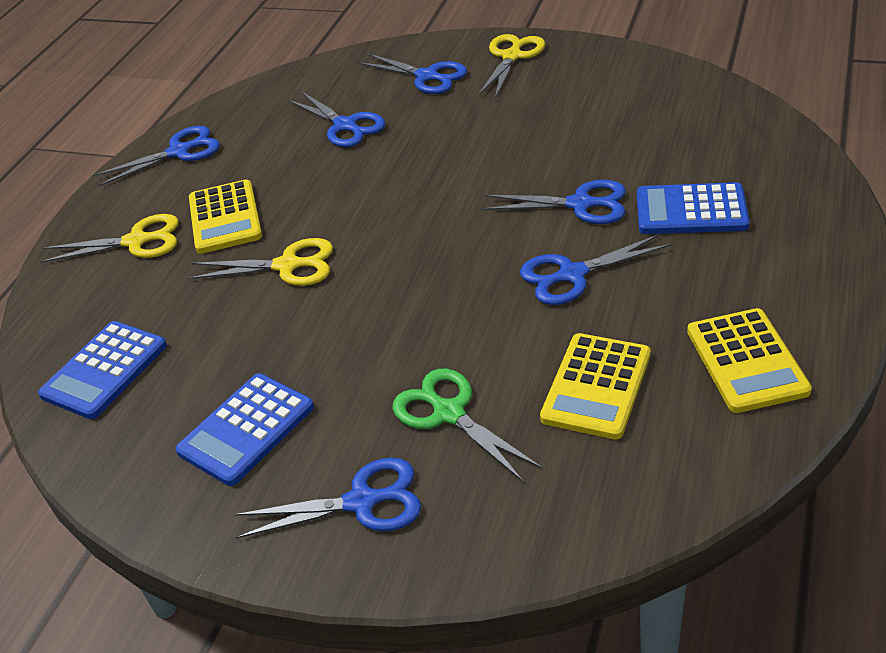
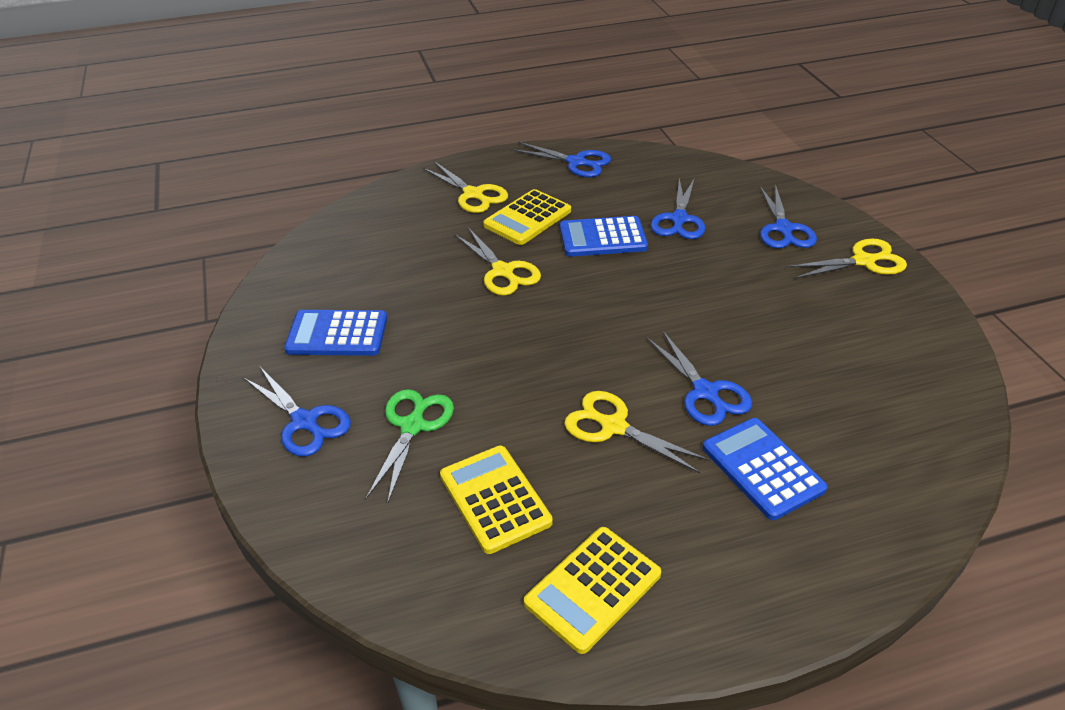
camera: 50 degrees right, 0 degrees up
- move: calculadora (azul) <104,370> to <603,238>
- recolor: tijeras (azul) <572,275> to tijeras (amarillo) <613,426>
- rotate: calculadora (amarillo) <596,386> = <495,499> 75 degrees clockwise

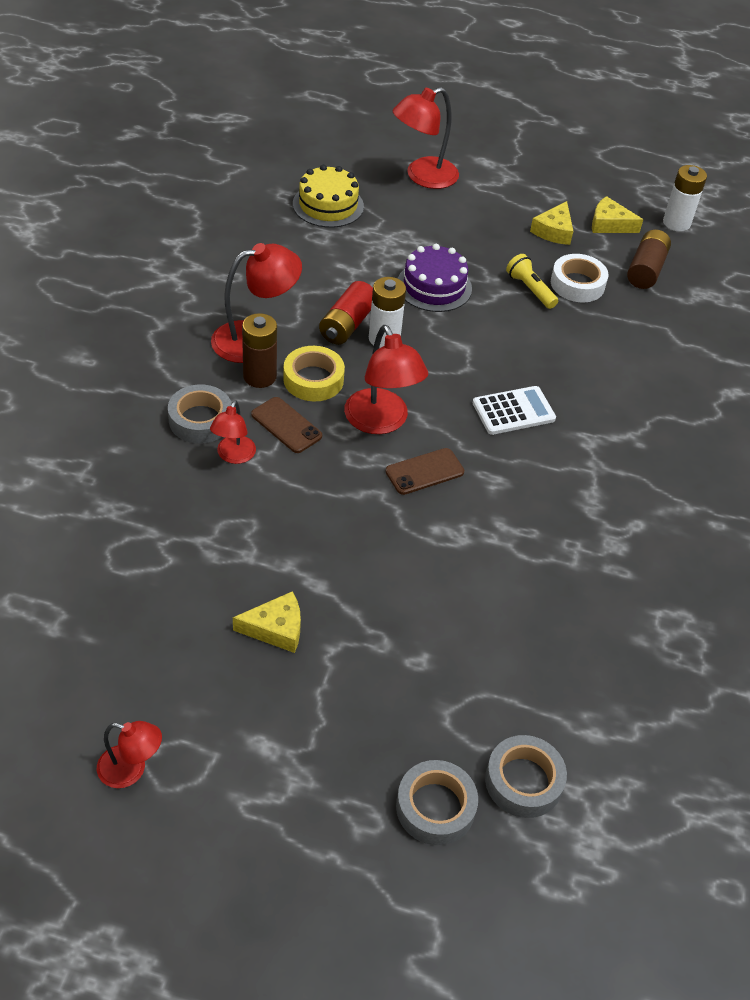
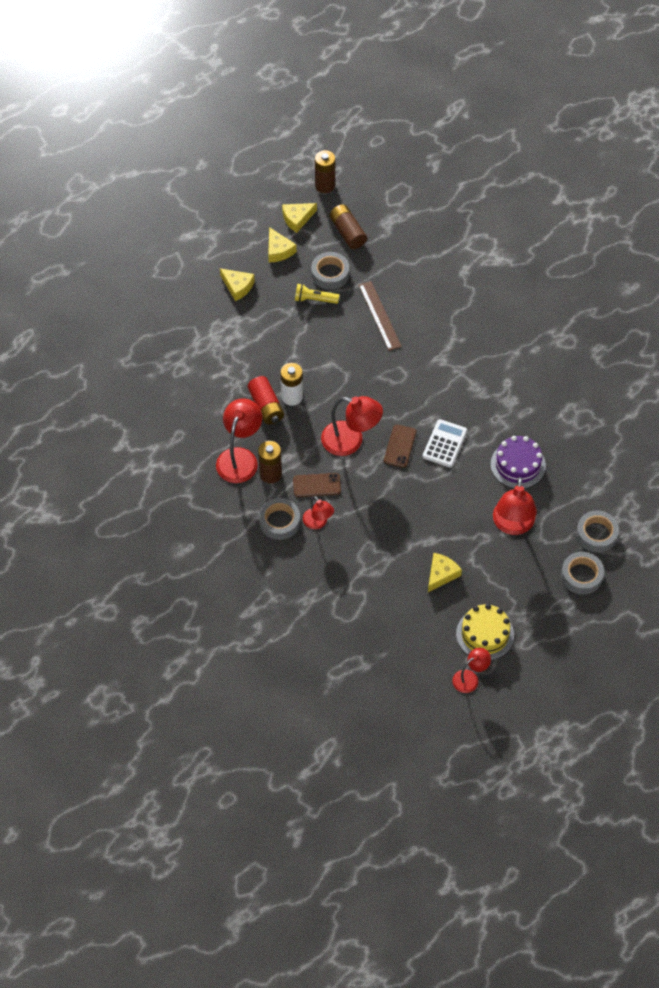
camera: 45 degrees left, 10 degrees up
- delete: cinta adhesiva (amarillo) <313,379>
- insert: queso (amarillo) <238,286>
- insert: regla (marrón) <380,315>
- move: tarta (amarillo) <328,205> to <485,634>
- move: lámpara (rojo) <423,177> to <512,525>
- move: tarta (morado) <434,286> to <518,465>
- move: calculadora (blanco) <513,411> to <444,444>
- recolor: cinta adhesiva (blanco) <577,284> to cinta adhesiva (gris) <330,274>
- recolor: pila (blanco) <676,223> to pila (marrón) <325,185>

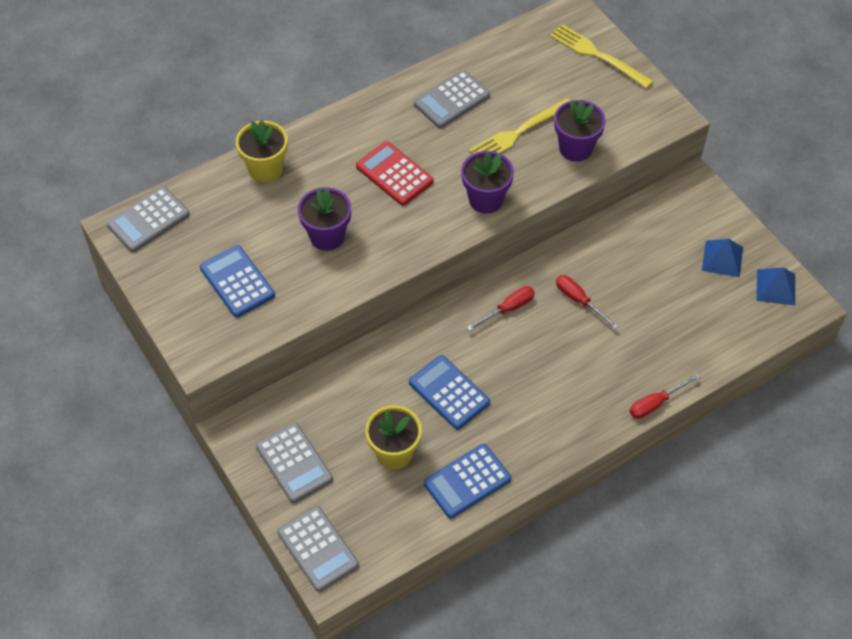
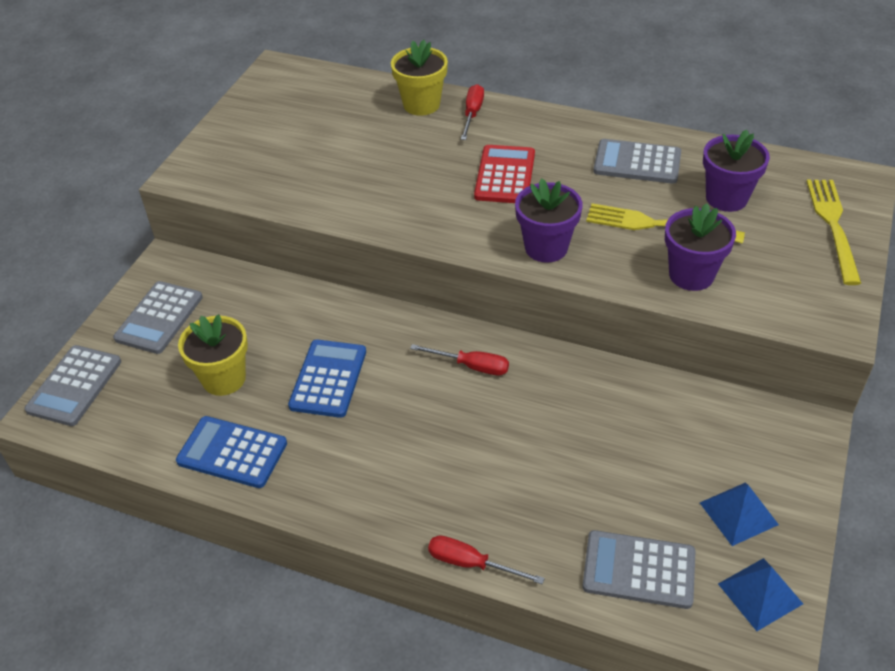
camera: 55 degrees right, 10 degrees down
- delete: calculadora (azul) <237,282>
- move: calculadora (gris) <148,220> to <638,570>
- move: maceta (morado) <327,236> to <726,198>
- move: destornillador (rojo) <579,300> to <472,114>

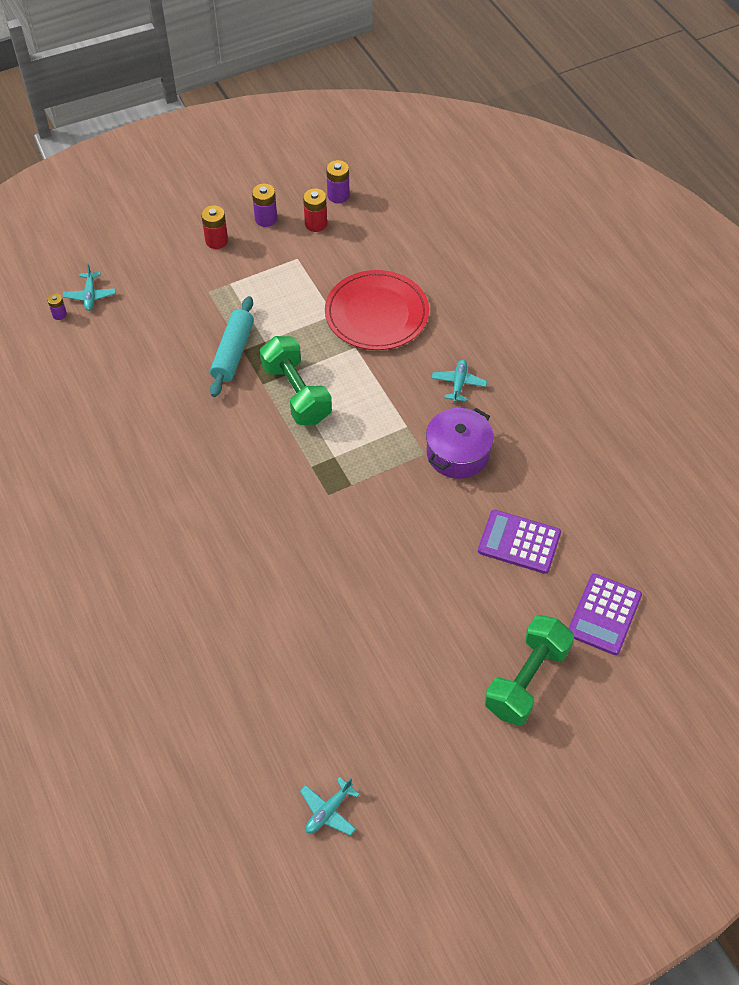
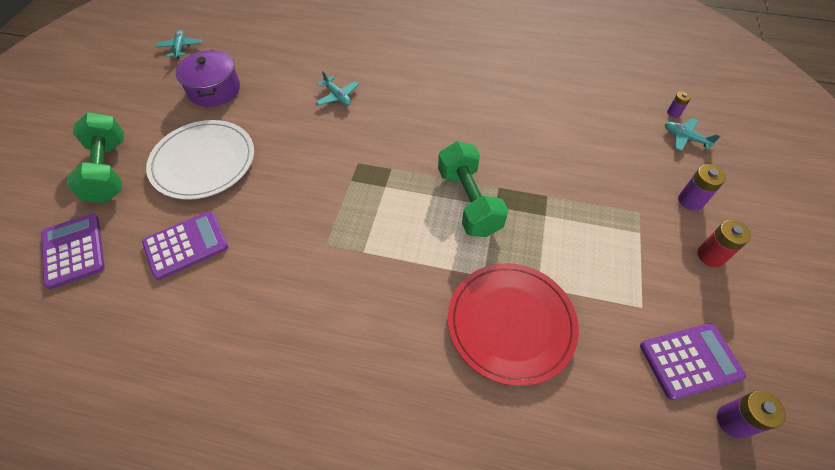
camera: 130 degrees right, 0 degrees up
- delete: rodillo (turquesa) <233,353>
- insert: plato (blanco) <203,162>
- move: pila (morado) <266,219> to <690,201>
- move: olla (morado) <457,453> to <214,90>
- move: avión (turquesa) <458,384> to <337,96>
- replace: pila (rojo) <316,224> to calculadora (morado) <690,361>
- rotate: mancuerna (verde) <296,393> = <468,202> 60 degrees clockwise

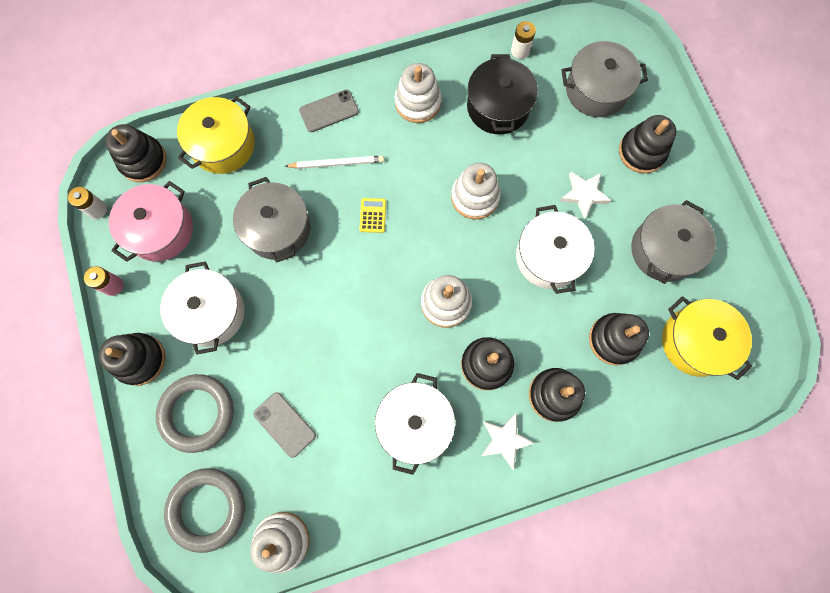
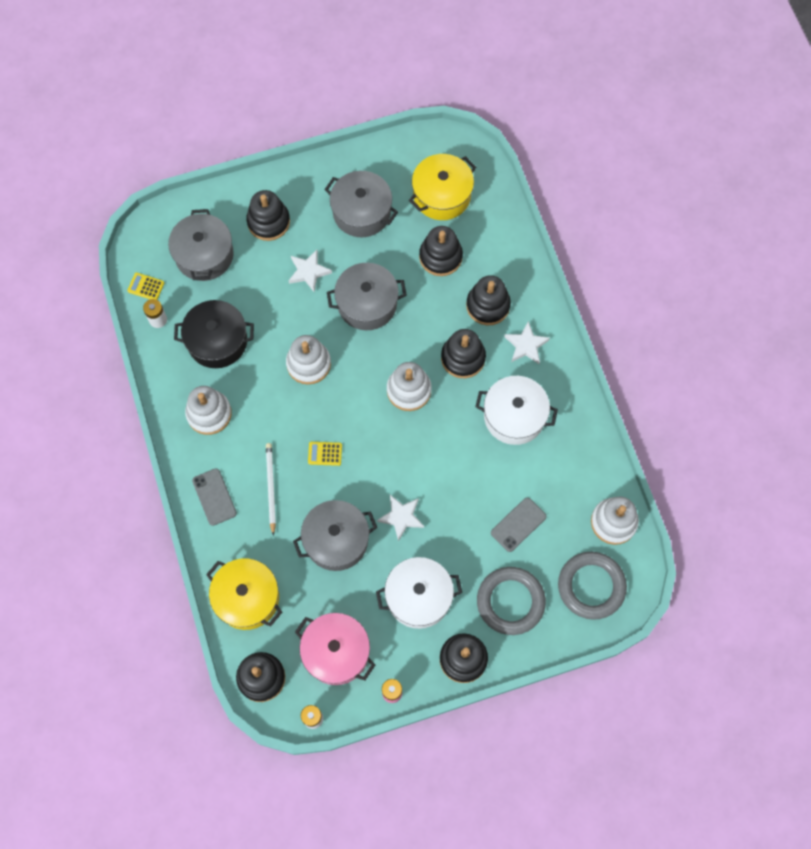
camera: 90 degrees left, 5 degrees down
- insert: calculadora (amarillo) <146,287>
- insert: estrella (blanco) <401,517>
- recolor: olla (blanco) <549,257> to olla (gris) <367,304>

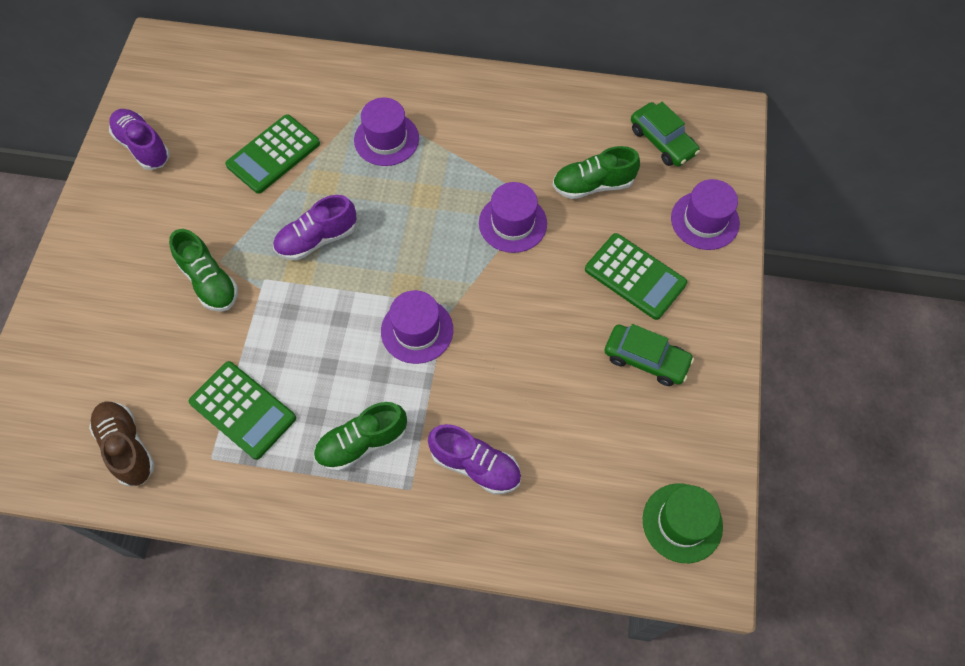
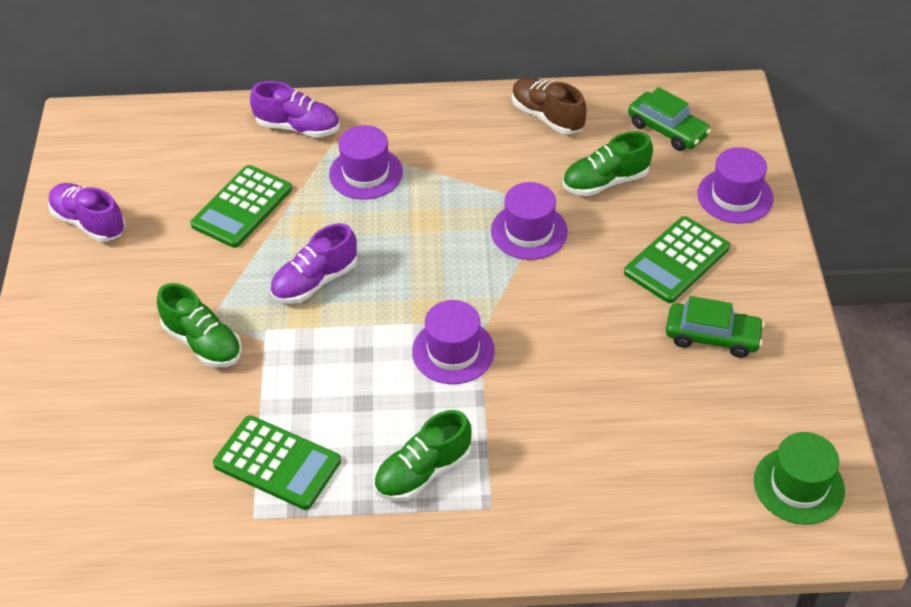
camera: 10 degrees left, 15 degrees down
- move: zapato (marrón) <127,447> to <547,116>
- move: zapato (morado) <475,465> to <298,127>
- rotate: calculadora (verde) <635,276> = <677,260> 105 degrees clockwise

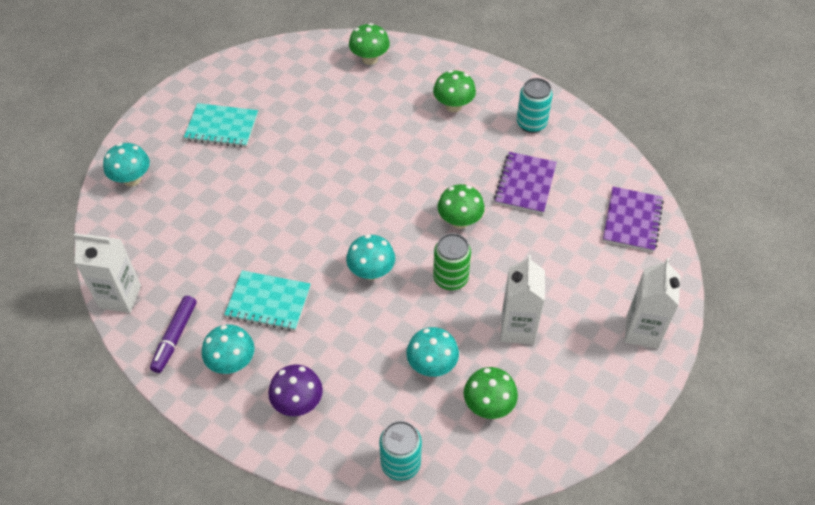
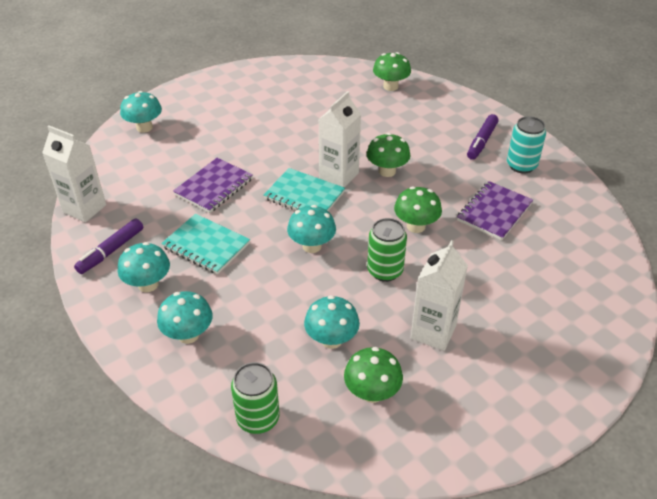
camera: 20 degrees right, 10 degrees down
- insert: rotulador (morado) <481,142>
- move: cuaderno (turquesa) <222,127> to <304,195>
- move: seta (verde) <453,106> to <387,171>
- move: cuaderno (morado) <632,221> to <214,187>
- move: cartón de leche (blanco) <642,331> to <339,175>
- recolor: seta (morado) <298,403> to seta (turquesa) <188,335>
- recolor: lata (turquesa) <400,463> to lata (verde) <258,418>

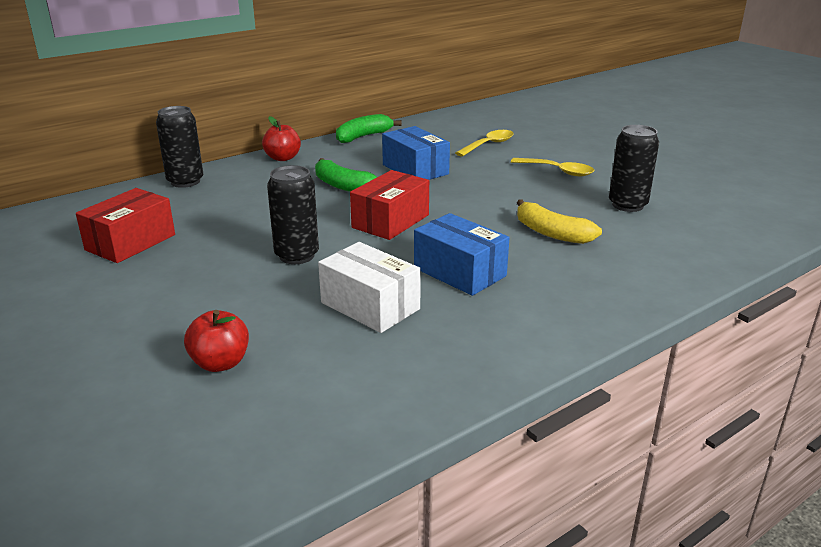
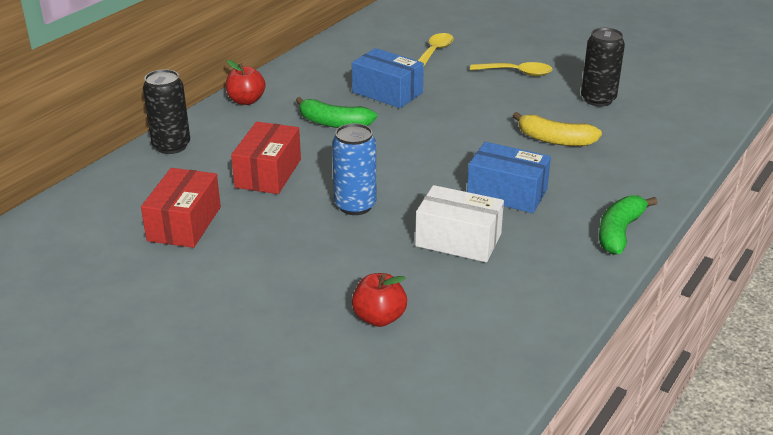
camera: 20 degrees left, 5 degrees up
- move: plátano (verde) <363,136> to <619,232>
- move: caja (rojo) <390,221> to <268,173>
- recolor: lata (negro) <297,255> to lata (azul) <355,206>

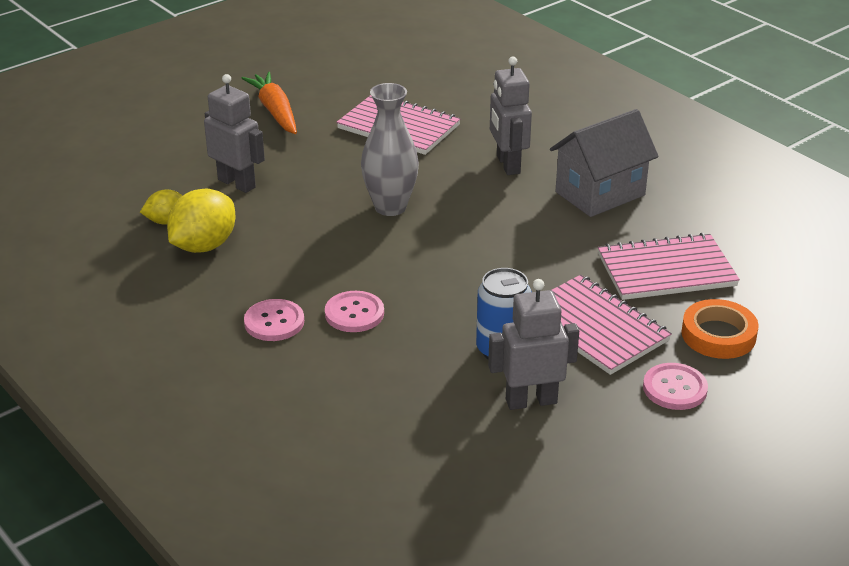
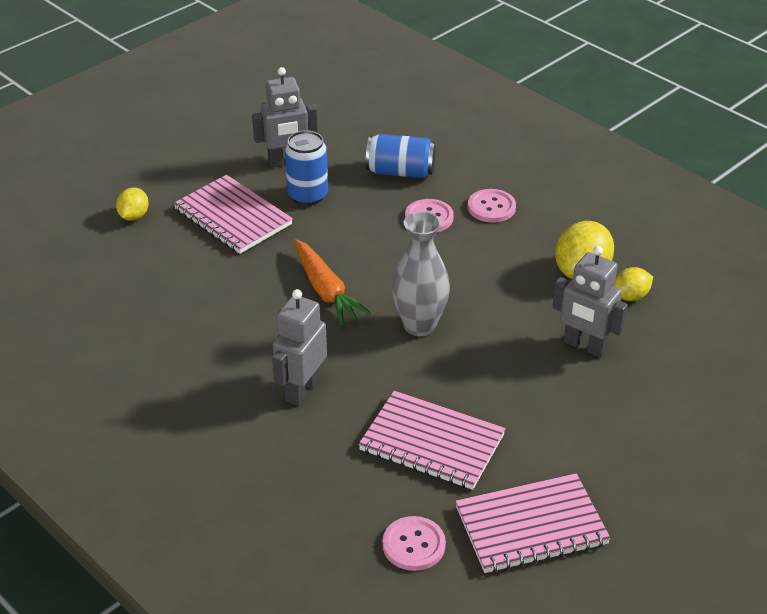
camera: 175 degrees right, 5 degrees up
- delete: casa (gris) <600,194>
- insert: lata (azul) <400,172>
- move: zanahoria (naranja) <275,111> to <326,290>
- move: cuaderno (rosa) <666,270> to <531,526>
- move: botón (rosa) <674,388> to <413,545>
- replace: cinta adhesiva (naranja) <718,335> to limón (amarillo) <134,216>
- rotate: robot (gris) <507,165> = <301,390> 135 degrees counterclockwise

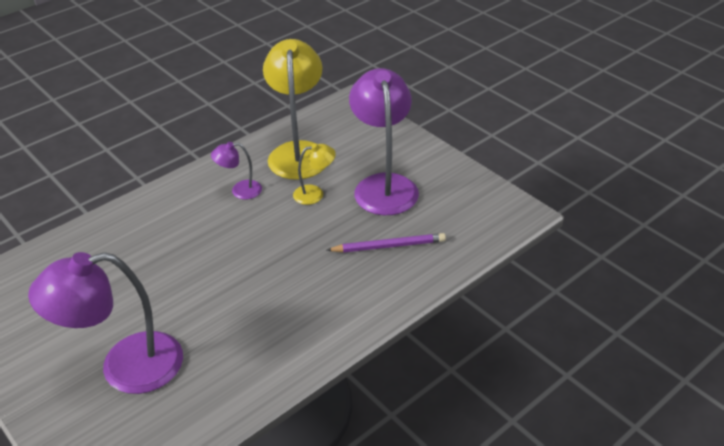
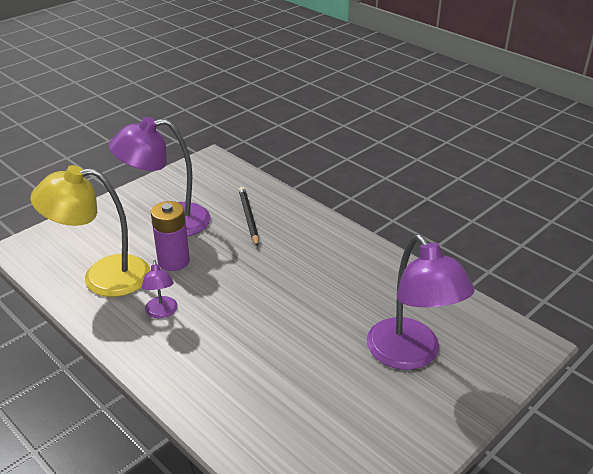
camera: 95 degrees left, 5 degrees down
- replace: lámpara (amarillo) <315,193> to pila (morado) <174,261>
- recolor: lápiz (morado) <388,246> to lápiz (negro) <249,218>

